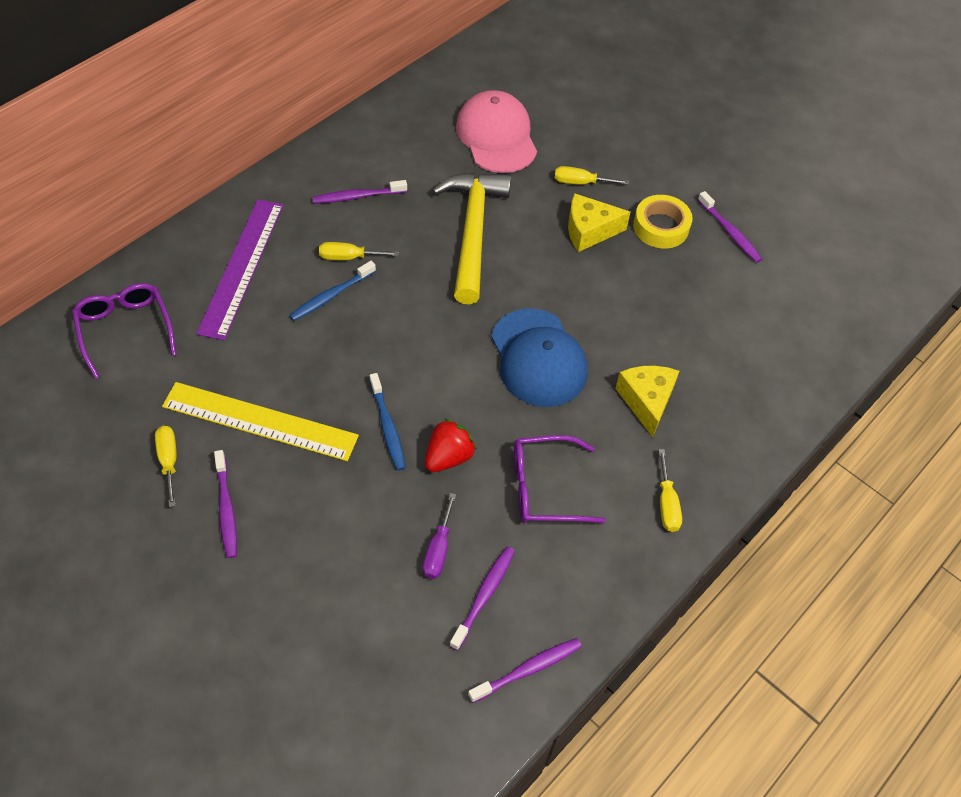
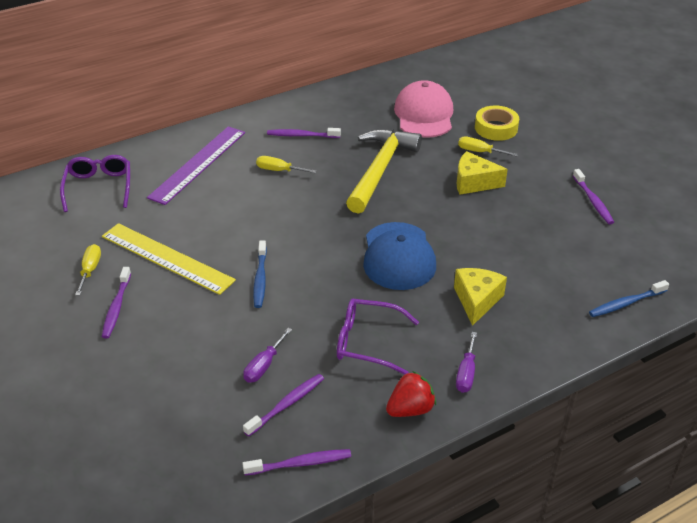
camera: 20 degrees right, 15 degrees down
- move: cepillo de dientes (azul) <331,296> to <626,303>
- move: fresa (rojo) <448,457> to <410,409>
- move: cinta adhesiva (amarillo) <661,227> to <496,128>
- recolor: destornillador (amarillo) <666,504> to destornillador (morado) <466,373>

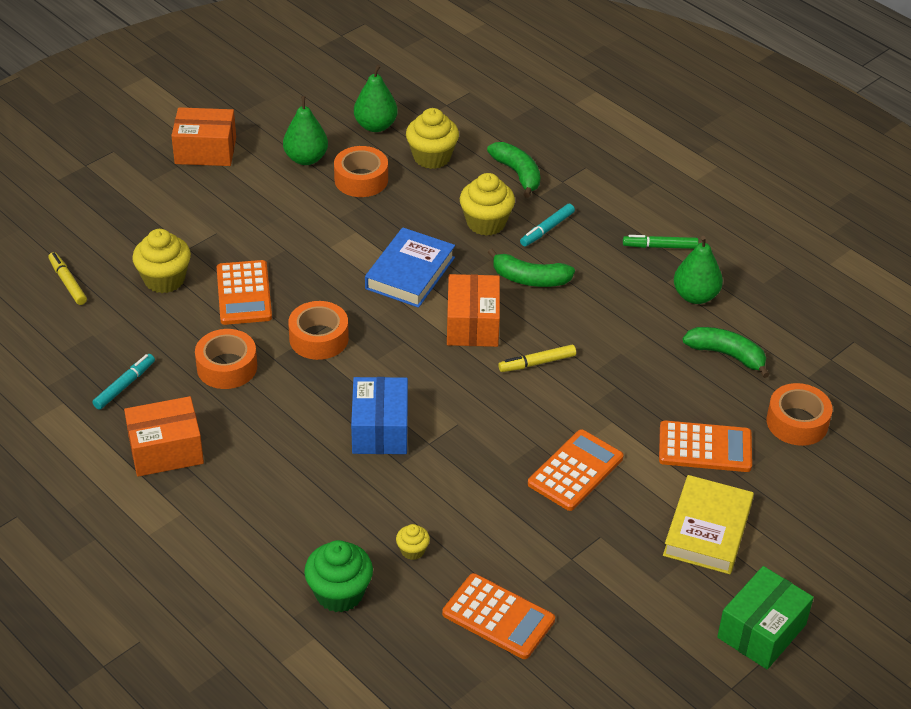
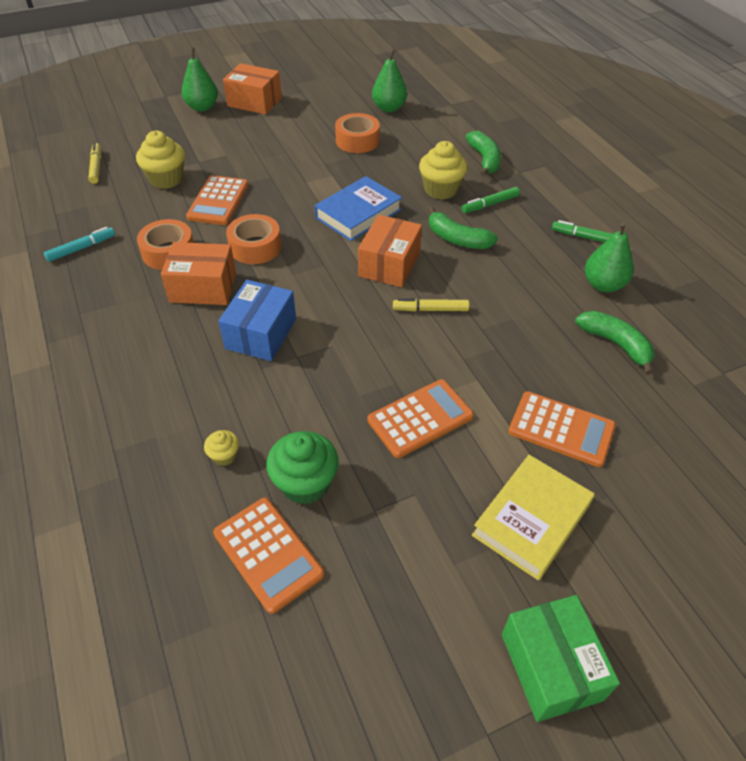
camera: 20 degrees right, 5 degrees up
- delete: magdalena (amarillo) <432,157>
- delete: cinta adhesiva (naranja) <797,422>
- move: caja (naranja) <166,450> to <203,287>
- move: pera (verde) <306,158> to <202,107>
- move: magdalena (verde) <339,593> to <305,483>
- recolor: rotulador (turquesa) <547,229> to rotulador (verde) <490,204>
- rotate: caja (verde) <761,631> = <551,666> 75 degrees counterclockwise

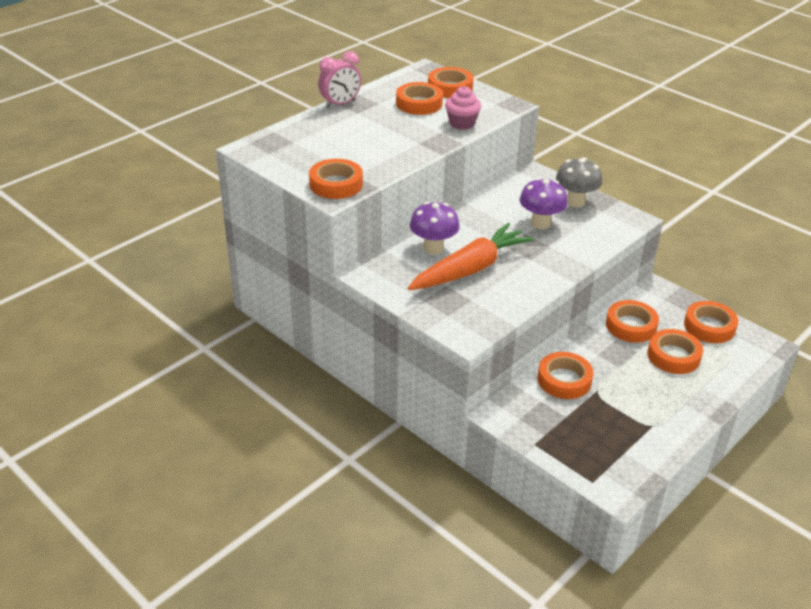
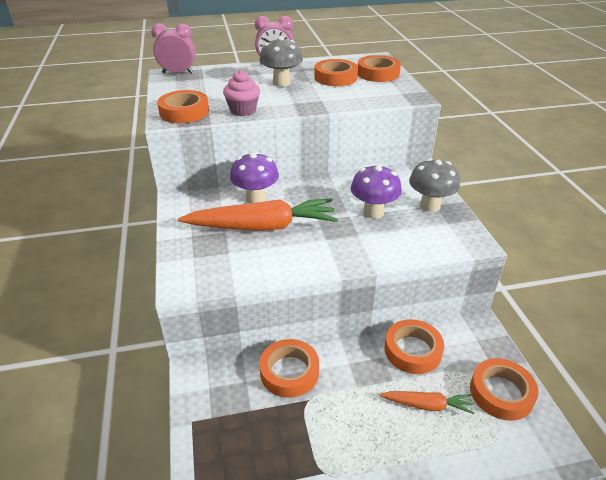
camera: 35 degrees right, 0 degrees up
- insert: despertador (rosa) <177,73>
- insert: seta (gris) <281,83>
- move: magdalena (rosa) <462,123> to <243,110>
- replace: cinta adhesiva (naranja) <673,356> to zanahoria (naranja) <427,405>

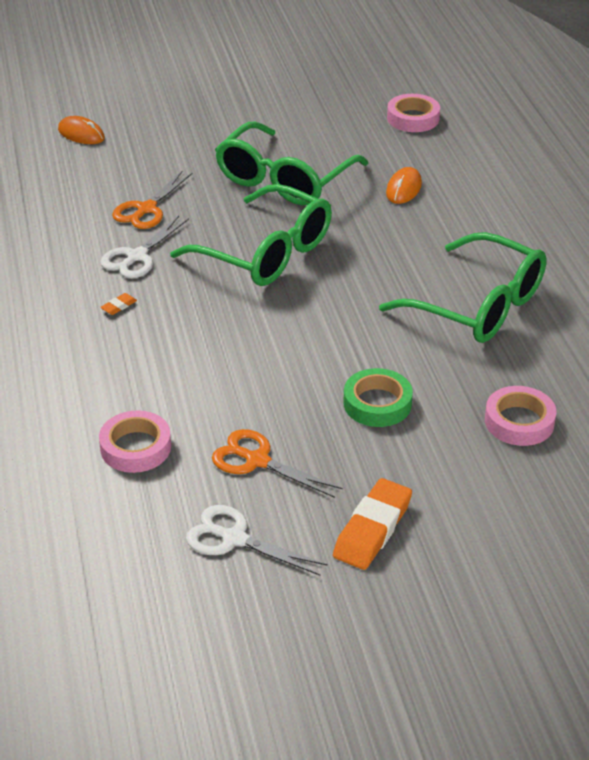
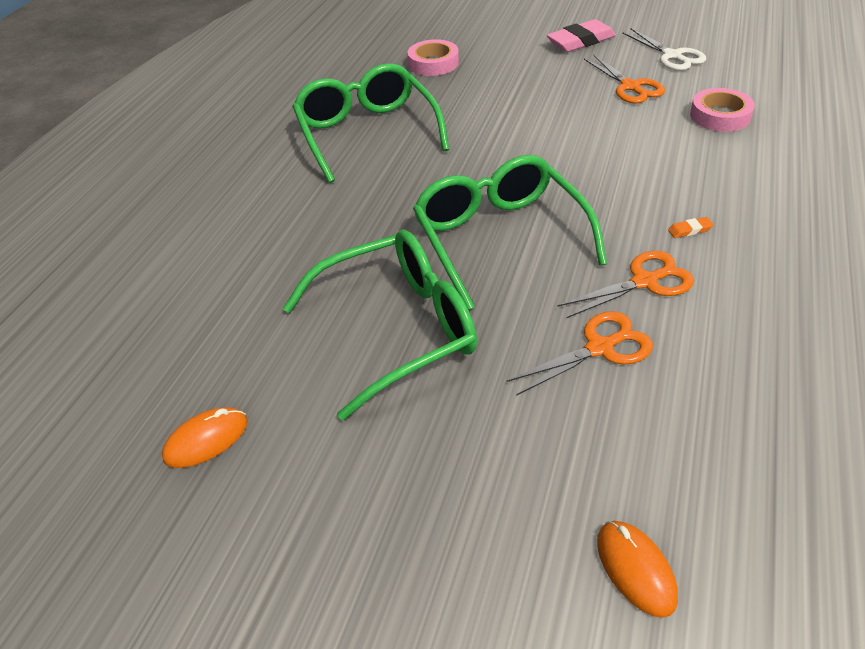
camera: 145 degrees left, 5 degrees up
- delete: cinta adhesiva (verde) <377,403>
- delete: cinta adhesiva (rosa) <413,118>
- move: ratón (naranja) <404,189> to <206,440>
- recolor: tijeras (blanco) <137,257> to tijeras (naranja) <644,282>
- recolor: goma de borrar (naranja) <372,529> to goma de borrar (rosa) <580,41>

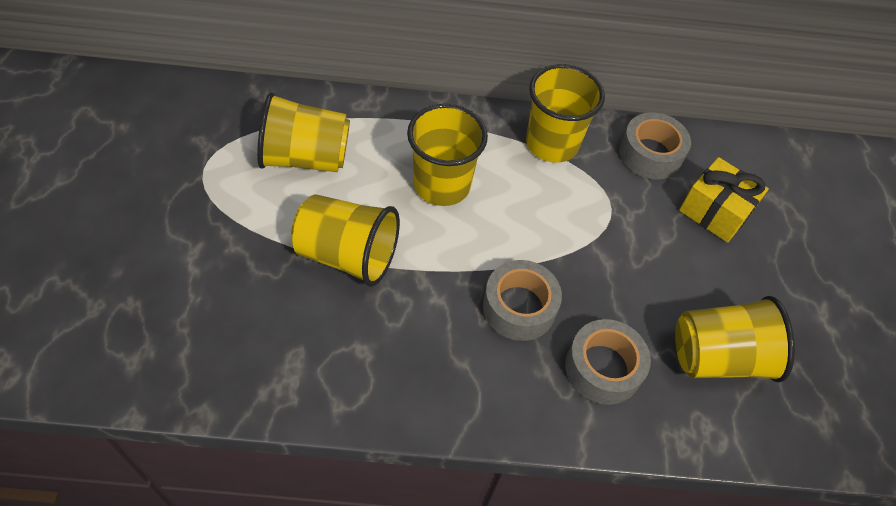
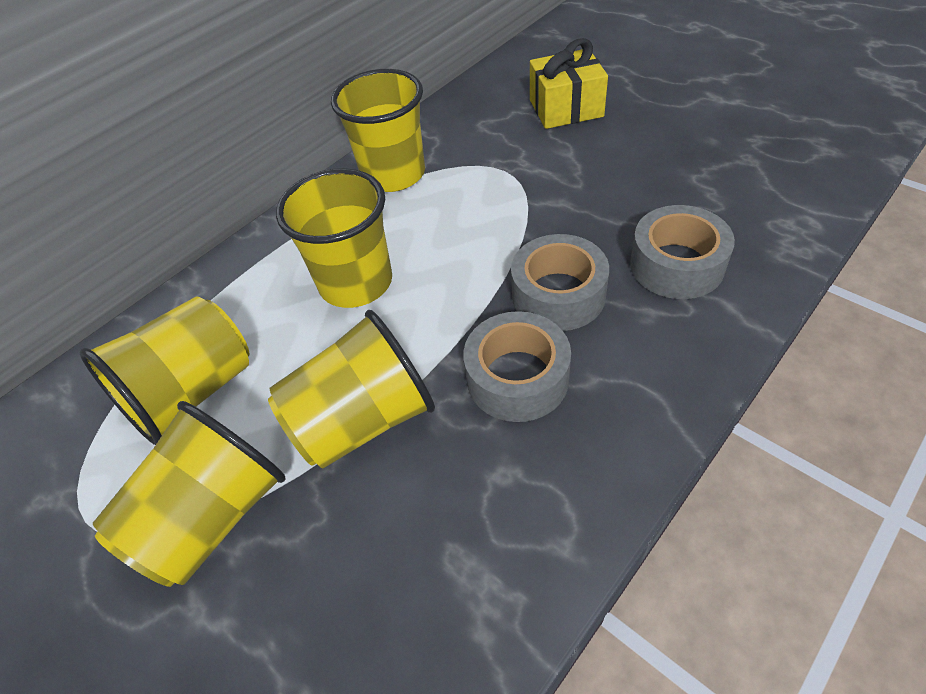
camera: 40 degrees left, 5 degrees down
- move: cinta adhesiva (gris) <650,154> to <517,378>
- move: vaso (amarillo) <718,357> to <213,516>

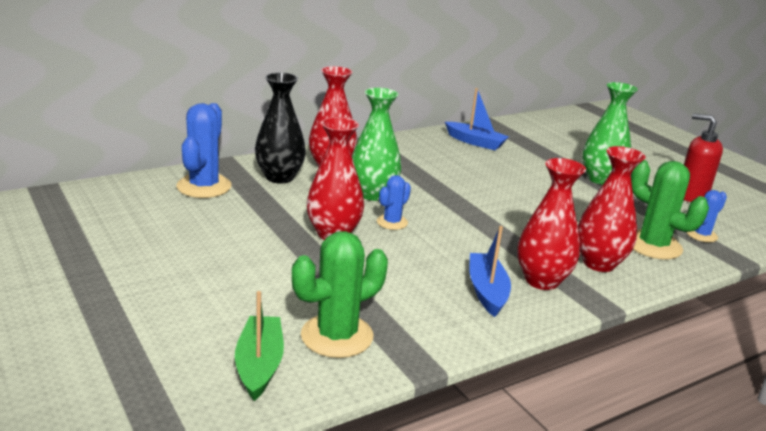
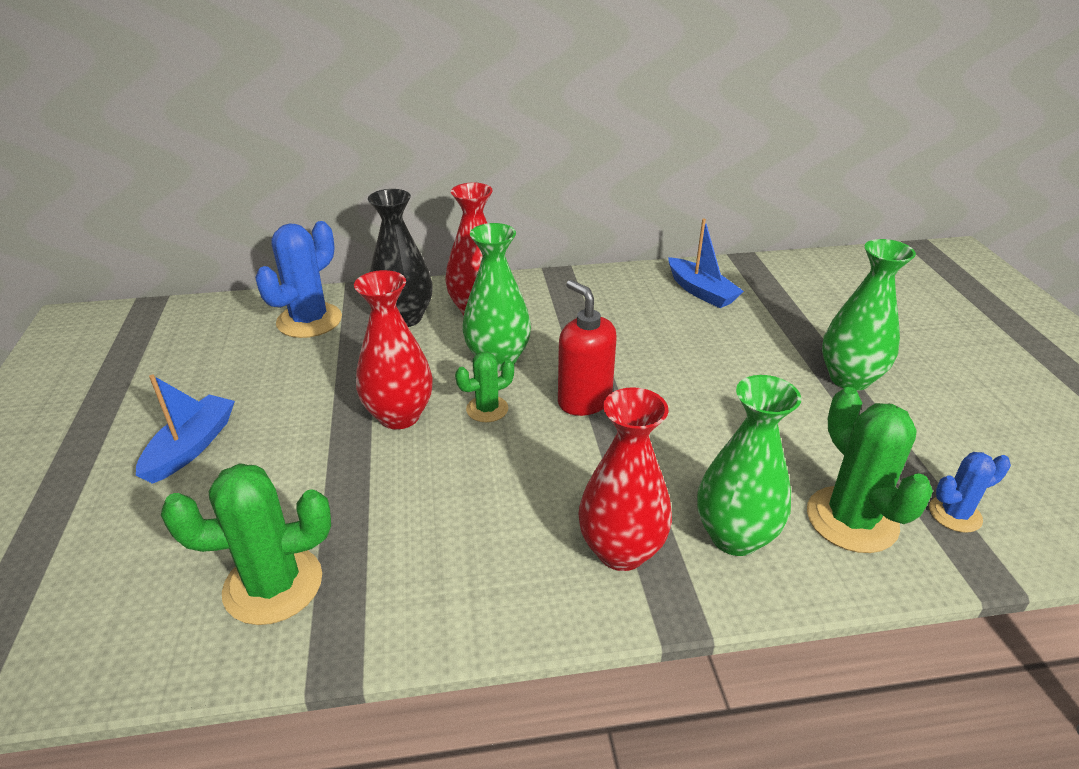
camera: 25 degrees right, 10 degrees up
- delete: barco (verde) <259,365>
- move: barco (azul) <487,291> to <191,447>
- move: dispensador de jabón (rojo) <691,196> to <584,401>
- recolor: cactus (azul) <392,222> to cactus (verde) <487,409>
- recolor: florero (rojo) <599,263> to florero (verde) <735,537>

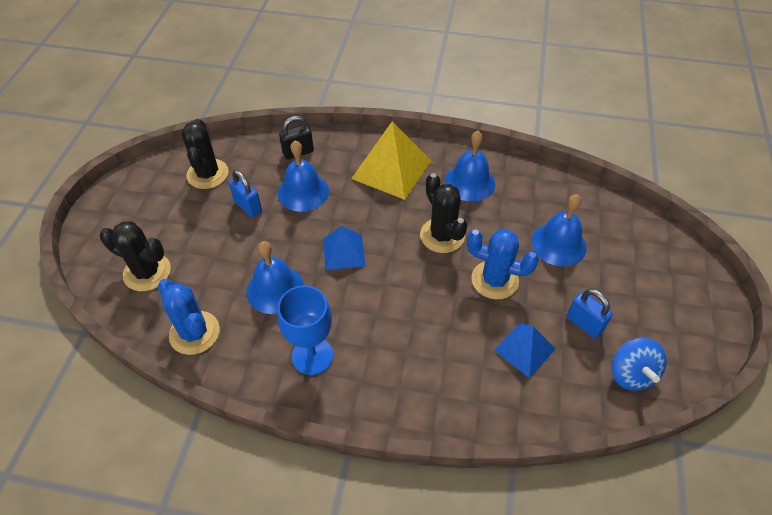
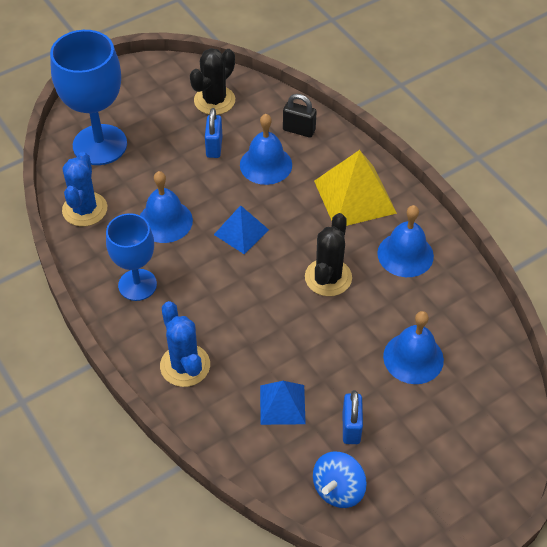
camera: 45 degrees right, 0 degrees up
- move: cactus (azul) <494,280> to <185,365>
- replace: cactus (negro) <147,272> to copa (azul) <100,145>

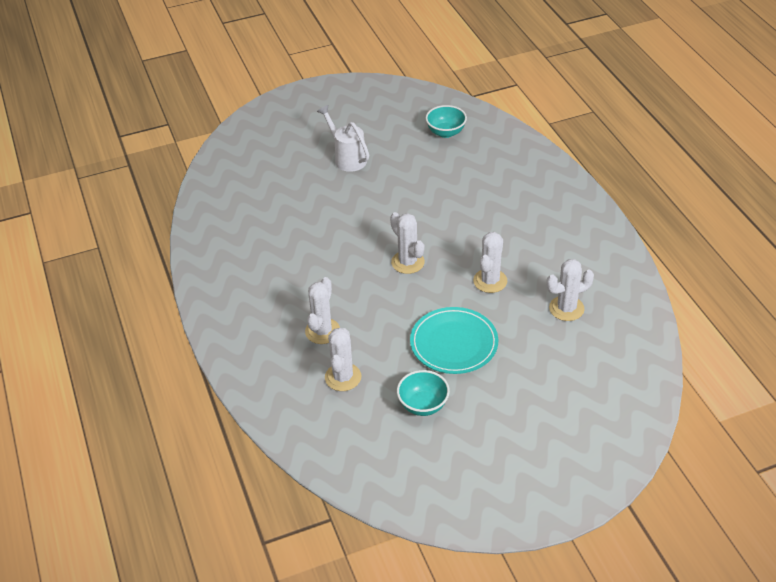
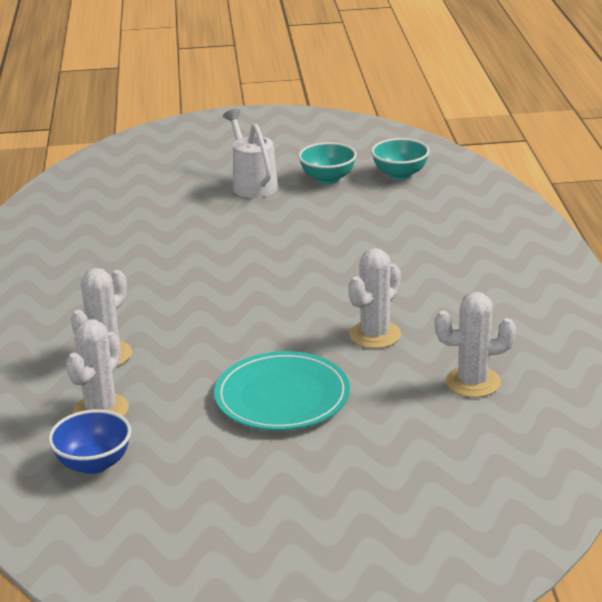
camera: 15 degrees right, 15 degrees down
- delete: cactus (blanco) <408,262>
- insert: cuenco (azul) <94,464>
- move: cuenco (turquesa) <423,405> to <328,179>

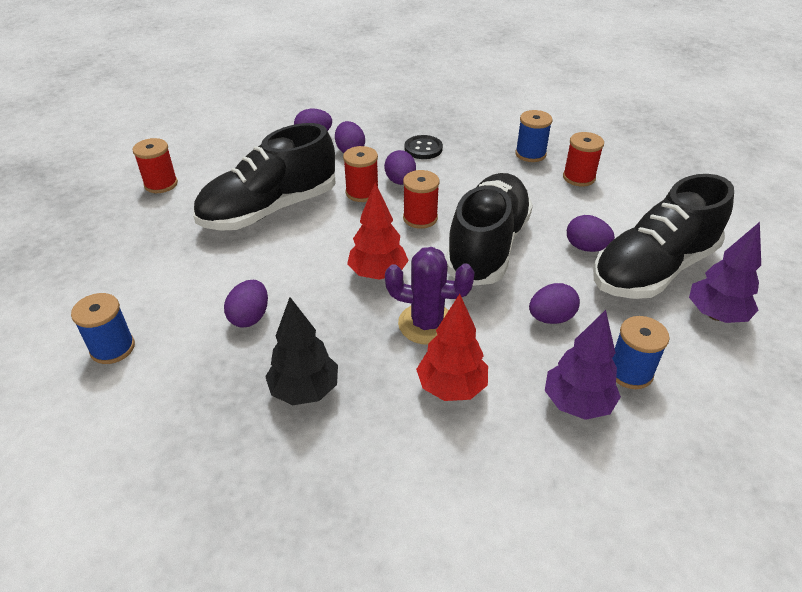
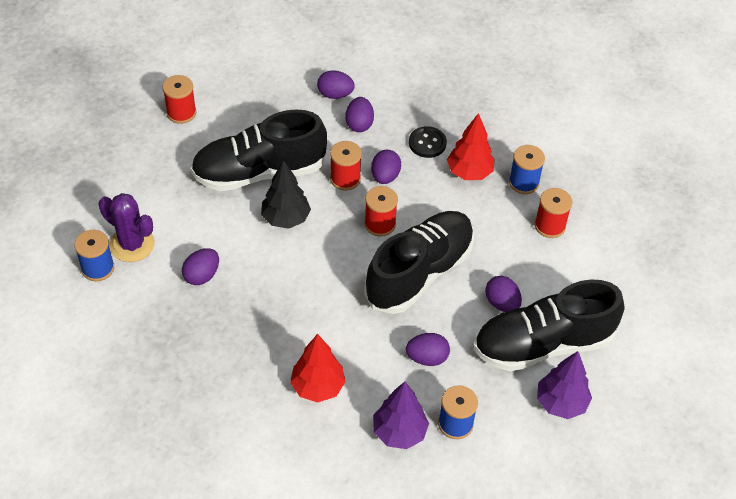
camera: 20 degrees right, 10 degrees up
- move: árbol (negro) <304,391> to <285,218>
- move: árbol (rojo) <378,274> to <469,172>
- move: cactus (morado) <426,324> to <132,244>

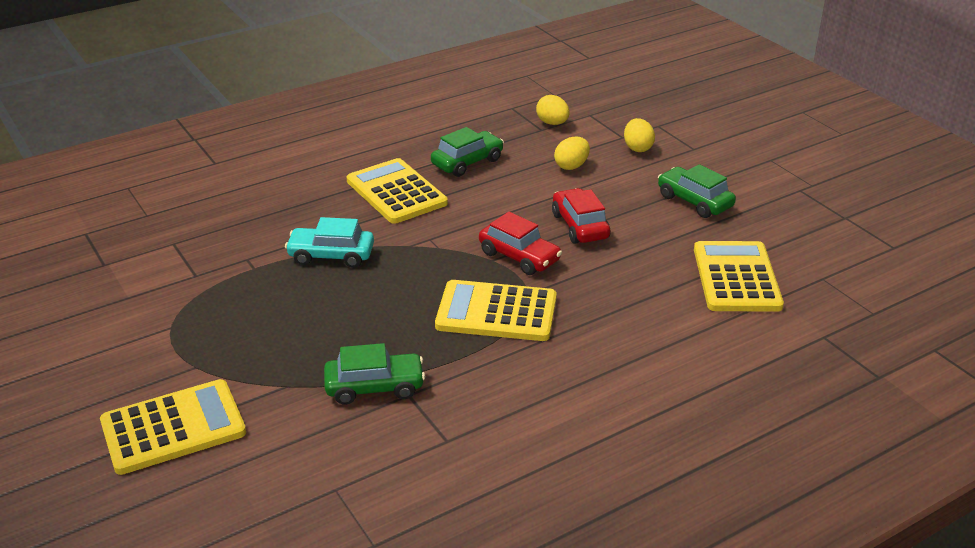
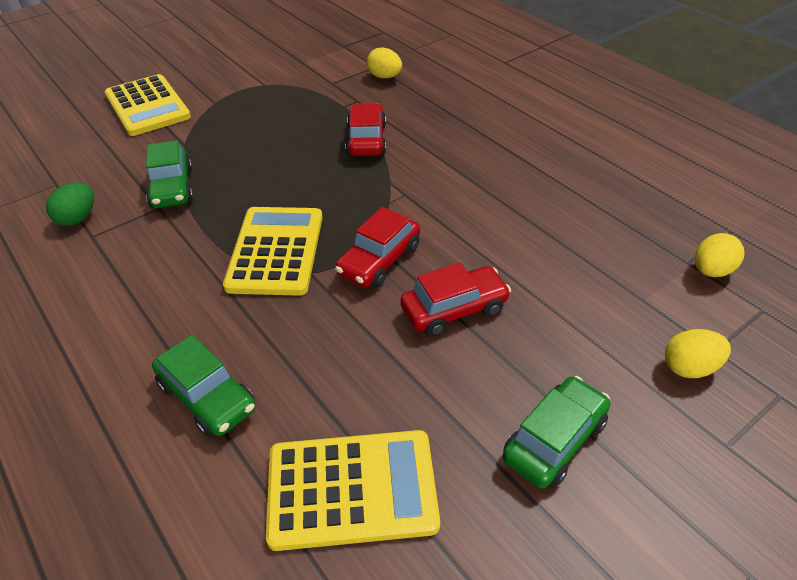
camera: 85 degrees right, 10 degrees up
- delete: calculadora (amarillo) <396,192>
- insert: huevo (verde) <78,218>
- move: coche (verde) <467,162> to <207,397>
- move: huevo (amarillo) <571,166> to <384,77>
- recolor: coche (turquesa) <331,255> to coche (rojo) <366,140>

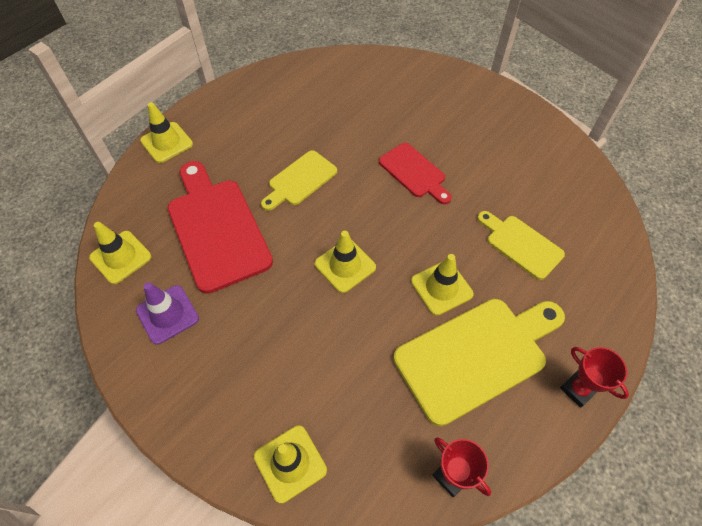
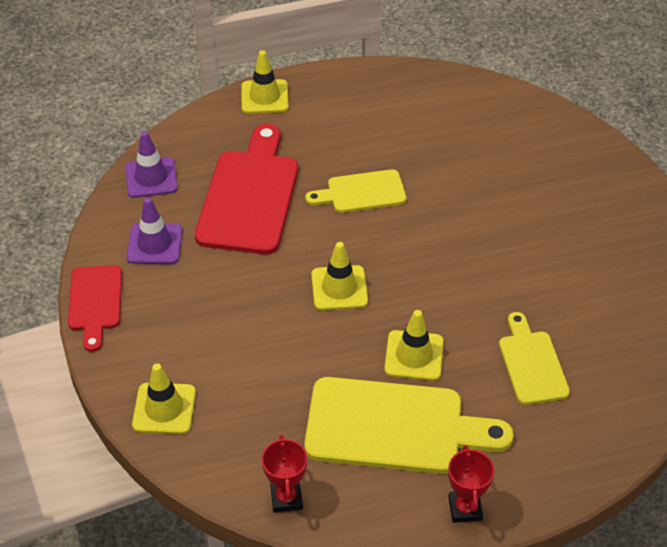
camera: 35 degrees right, 10 degrees down
- move: tabla de cortar (rojo) <414,172> to <95,302>
- recolor: cono de tráfico (amarillo) <121,257> to cono de tráfico (morado) <151,178>

